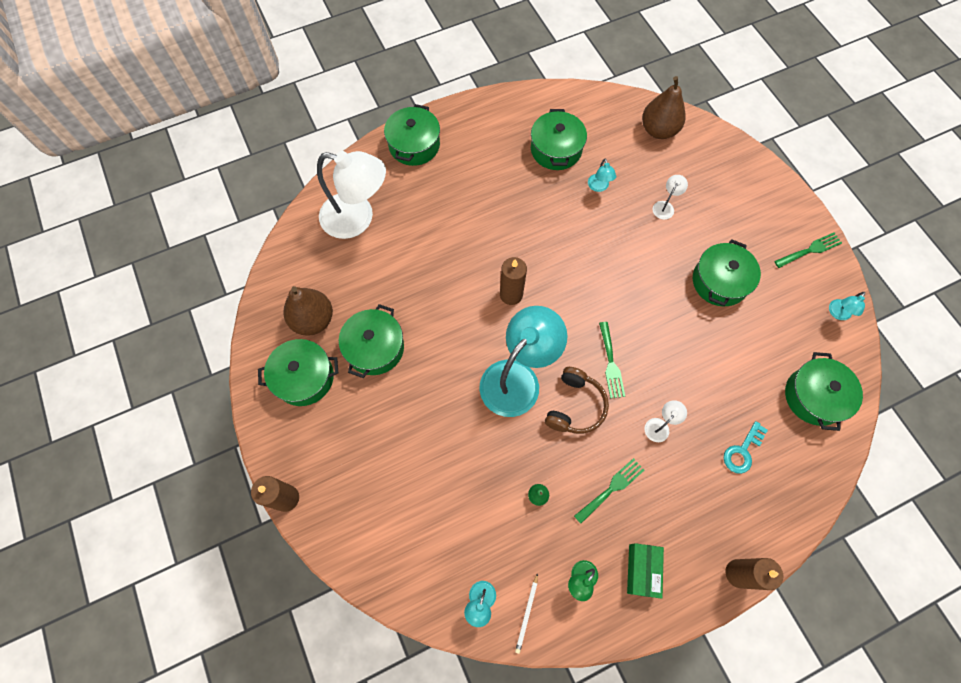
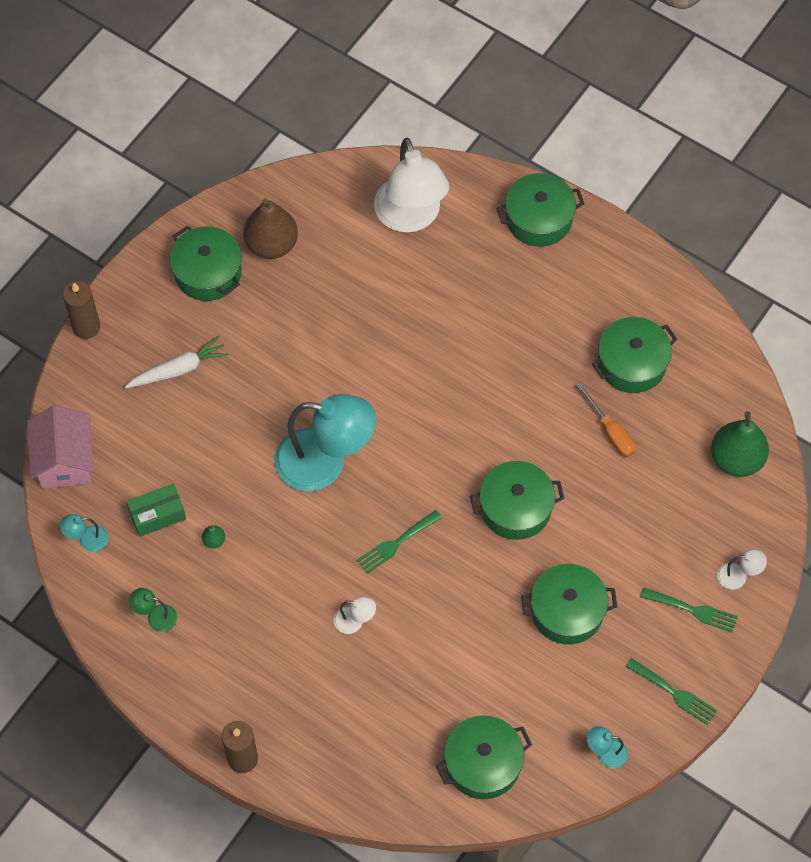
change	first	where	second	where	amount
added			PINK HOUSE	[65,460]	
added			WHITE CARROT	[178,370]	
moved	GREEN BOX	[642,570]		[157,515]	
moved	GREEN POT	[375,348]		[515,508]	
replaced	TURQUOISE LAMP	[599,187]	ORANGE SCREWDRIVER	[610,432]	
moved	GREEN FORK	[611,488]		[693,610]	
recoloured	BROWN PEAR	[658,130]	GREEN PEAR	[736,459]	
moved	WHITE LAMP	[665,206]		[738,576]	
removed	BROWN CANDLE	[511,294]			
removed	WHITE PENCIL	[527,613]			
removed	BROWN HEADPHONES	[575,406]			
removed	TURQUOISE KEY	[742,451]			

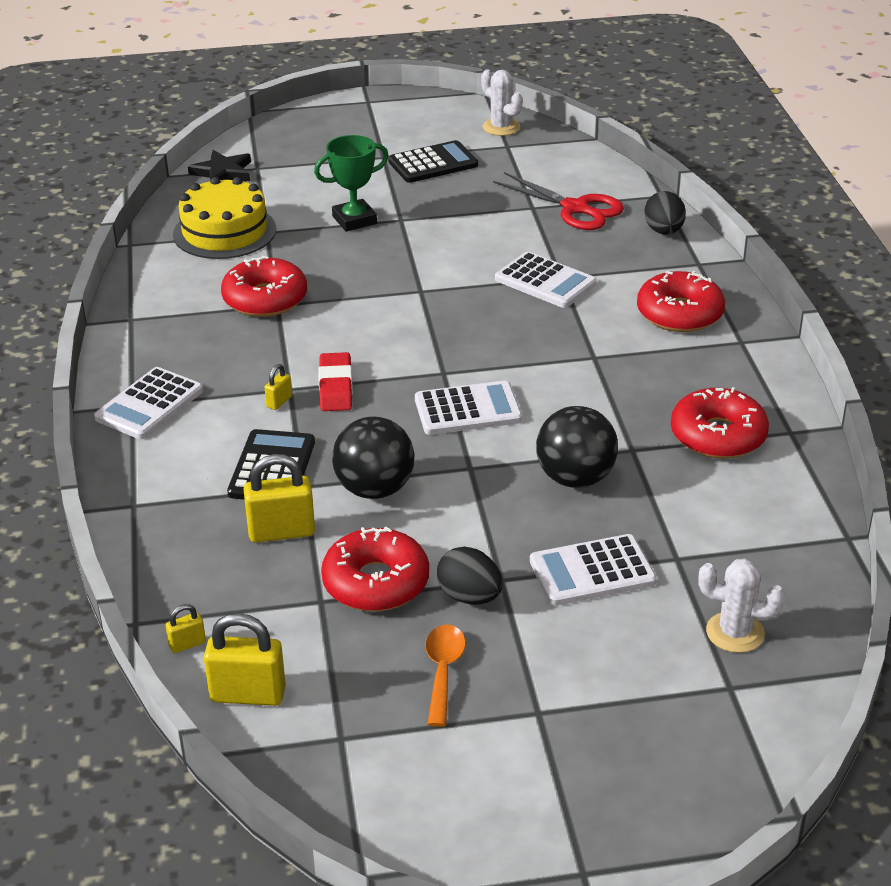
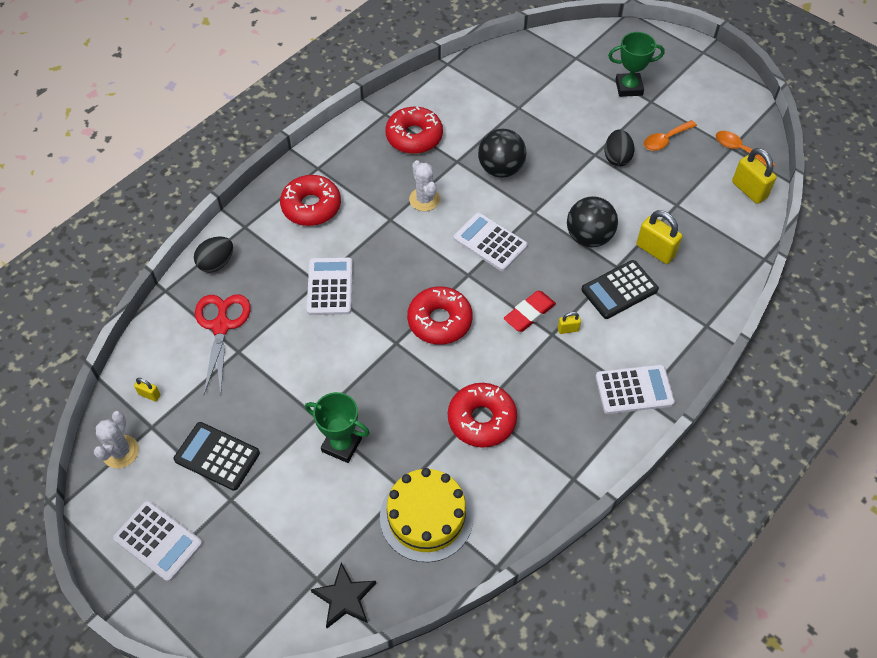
change	first	where	second	where	amount
moved	WHITE CALCULATOR	[592,571]		[158,541]	
moved	YELLOW PADLOCK	[187,644]		[149,395]	
moved	RED DONUT	[376,582]		[439,321]	
moved	WHITE CACTUS	[735,633]		[424,199]	
added			GREEN TROPHY	[628,87]	
added			ORANGE SPOON	[739,150]	

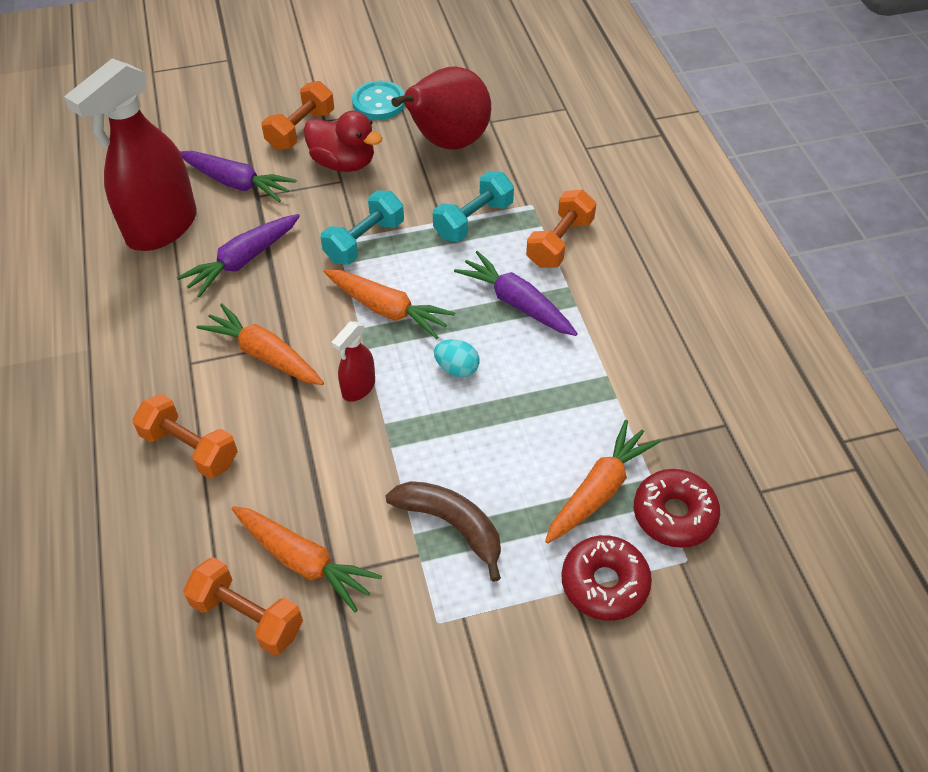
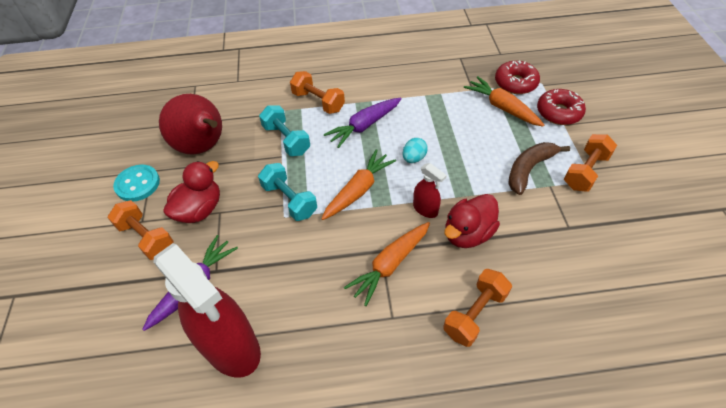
change	first	where	second	where	amount
added			RED DUCK	[468,233]	
moved	ORANGE DUMBBELL	[247,616]		[585,171]	
removed	PURPLE CARROT	[243,260]			
removed	ORANGE CARROT	[303,561]			

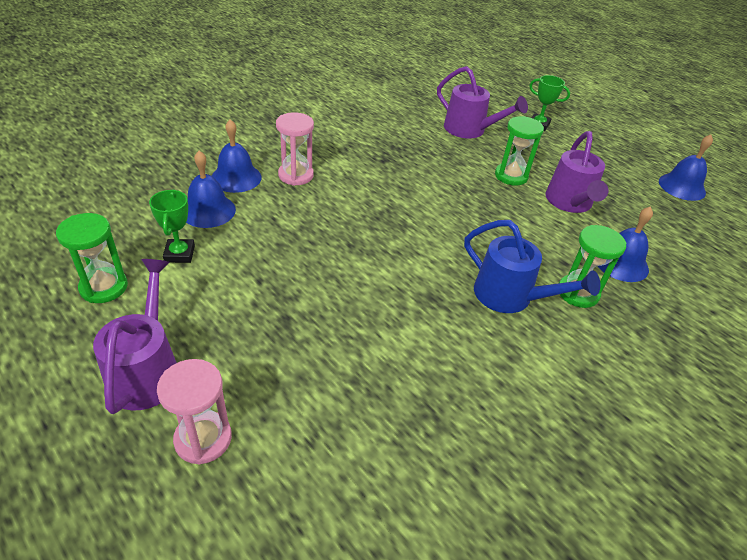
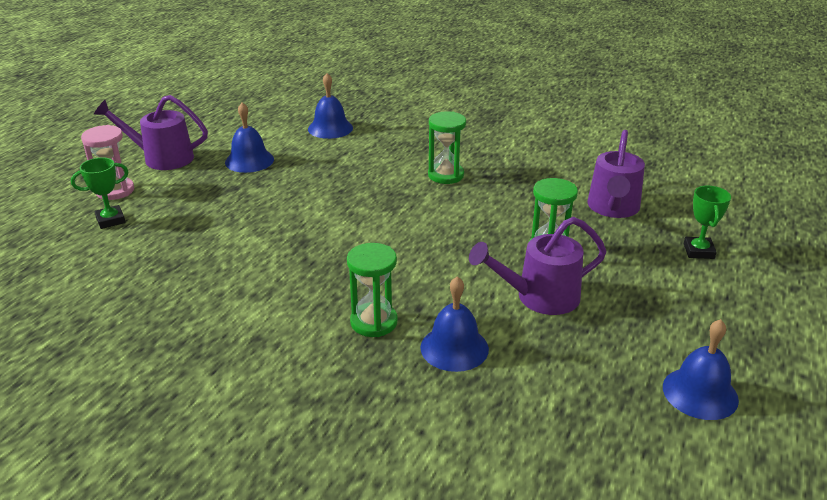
change	first	where	second	where	amount
moved	GREEN TROPHY	[179,254]		[110,220]	
turned	PURPLE WATERING CAN	[147,369]		[161,158]	150 degrees counterclockwise
moved	BLUE BELL	[236,177]		[249,160]	
moved	GREEN HOURGLASS	[104,287]		[446,175]	
removed	PINK HOURGLASS	[296,175]			
removed	BLUE WATERING CAN	[511,297]			

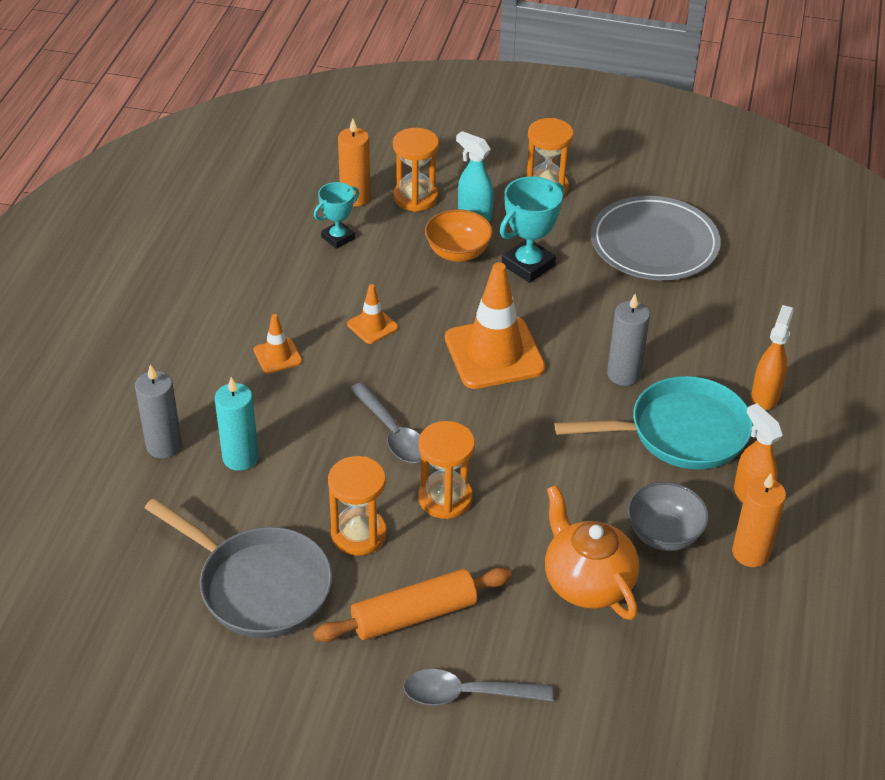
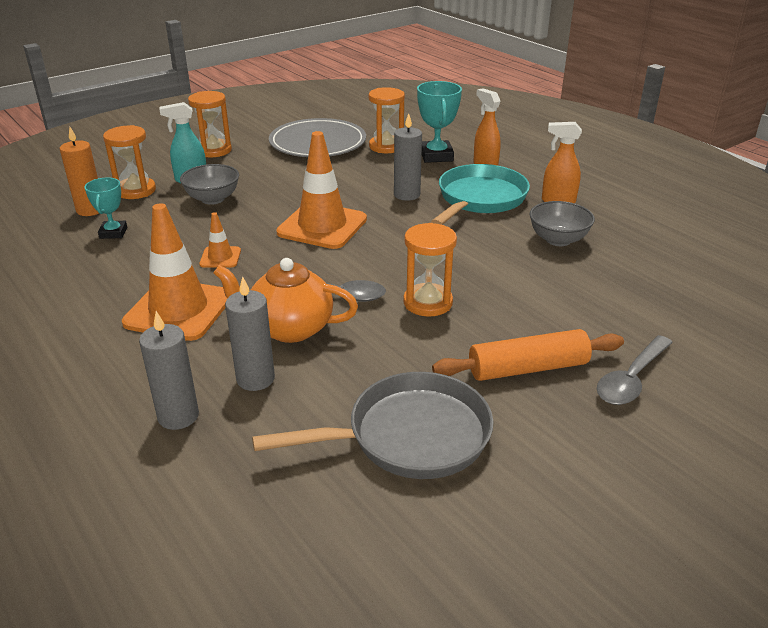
change	first	where	second	where	amount
resized	ORANGE TRAFFIC CONE	[277,356]		[179,310]	x2.11
recoloured	ORANGE BOWL	[458,253]	GREY BOWL	[212,199]	
moved	ORANGE TEAPOT	[587,582]		[289,328]	
recoloured	TURQUOISE CANDLE	[240,458]	GREY CANDLE	[255,379]	
moved	ORANGE HOURGLASS	[358,534]		[386,146]	
moved	TURQUOISE TROPHY	[528,265]		[436,156]	
turned	ORANGE ROLLING PIN	[414,615]		[527,368]	60 degrees clockwise
removed	ORANGE CANDLE	[750,553]			

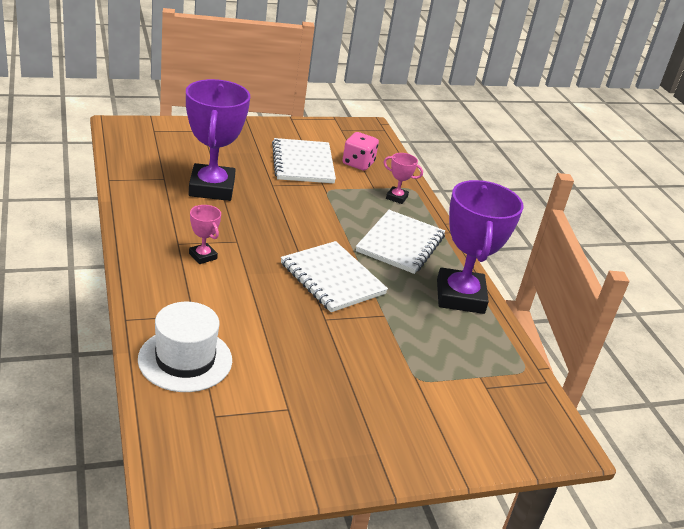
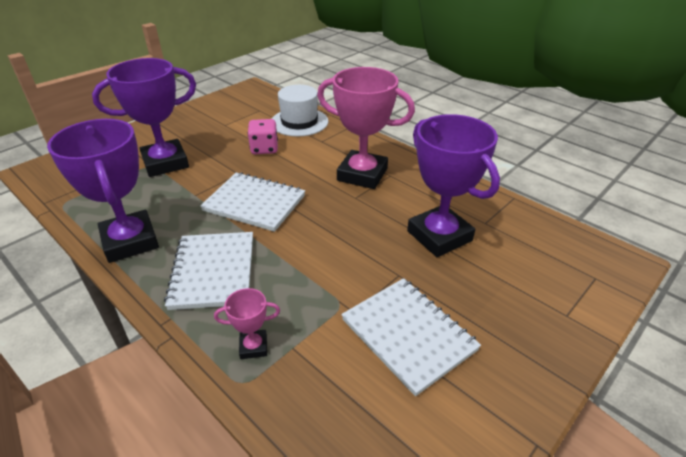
change	first	where	second	where	amount
added			PURPLE TROPHY	[165,163]	
moved	PINK DICE	[358,163]		[264,148]	
resized	PINK TROPHY	[203,256]		[362,174]	x2.25

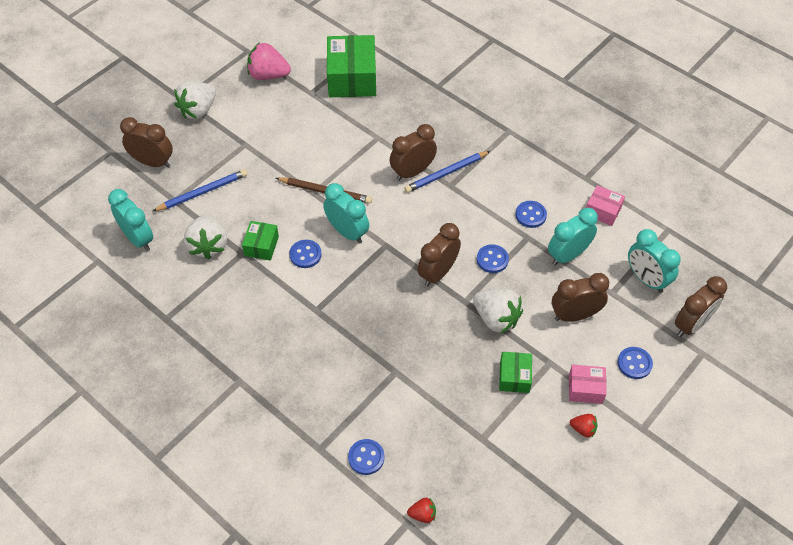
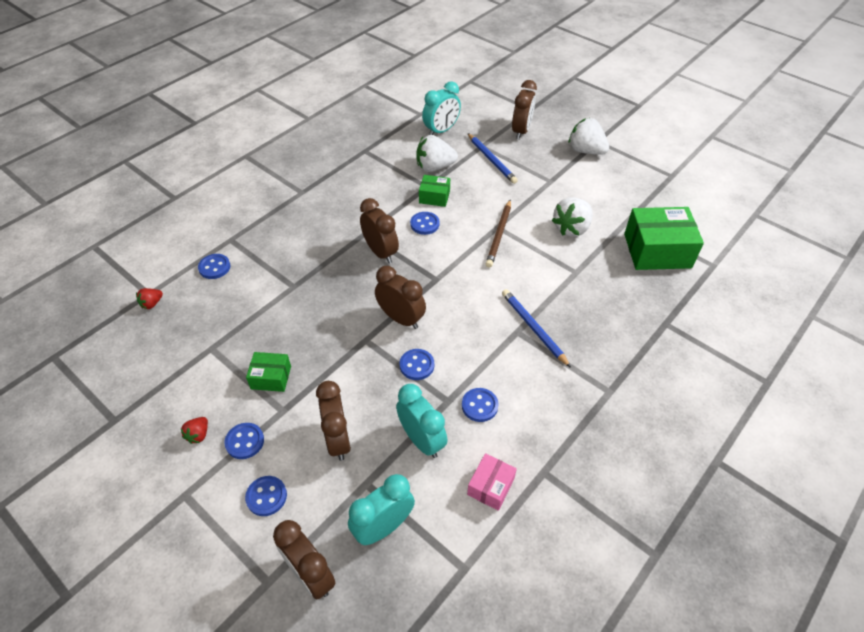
change	first	where	second	where	amount
turned	RED STRAWBERRY	[422,514]		[152,304]	45 degrees clockwise
replaced	PINK BOX	[585,389]	BLUE BUTTON	[245,441]	
moved	BROWN CLOCK	[412,172]		[381,252]	
moved	WHITE STRAWBERRY	[496,318]		[571,228]	
removed	PINK STRAWBERRY	[268,75]			
removed	TURQUOISE CLOCK	[347,232]			

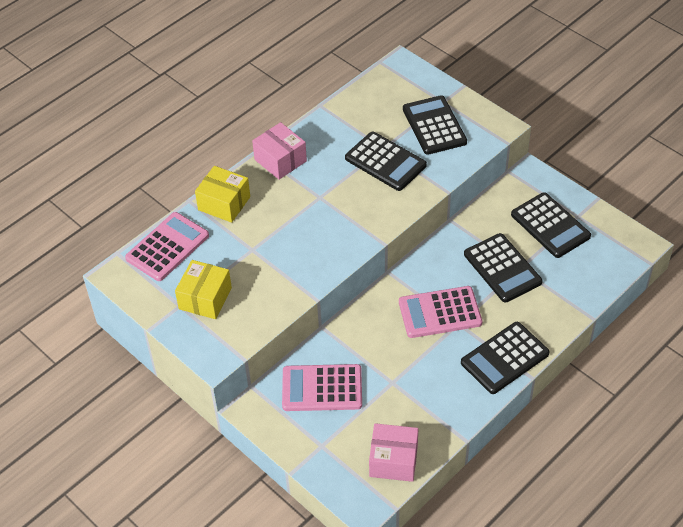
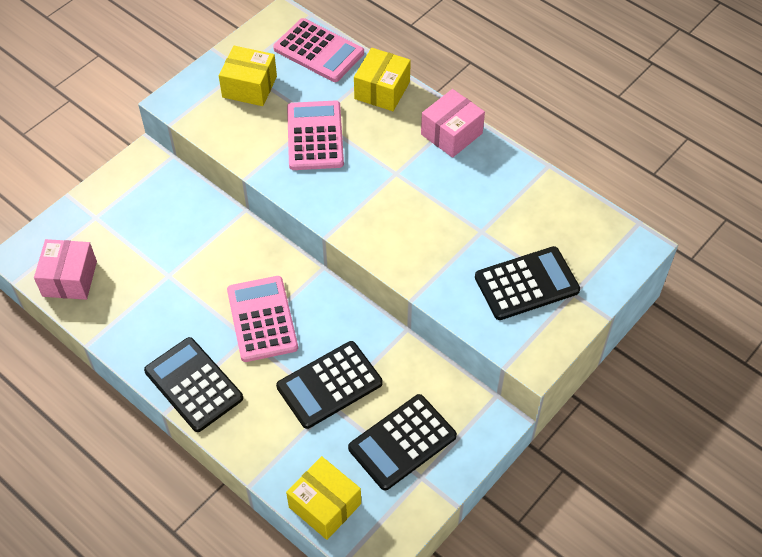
change	first	where	second	where	amount
added			YELLOW BOX	[325,505]	
moved	PINK CALCULATOR	[322,388]		[315,136]	
removed	BLACK CALCULATOR	[385,162]			

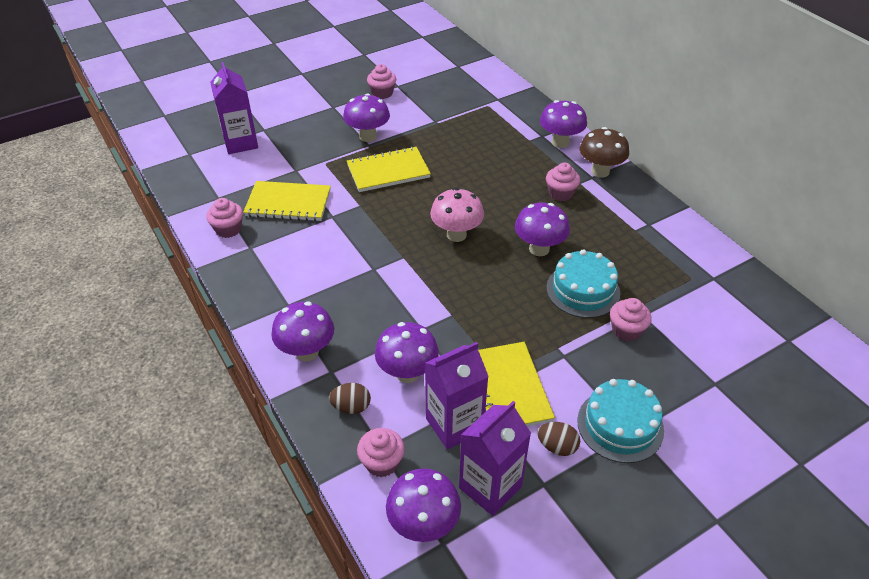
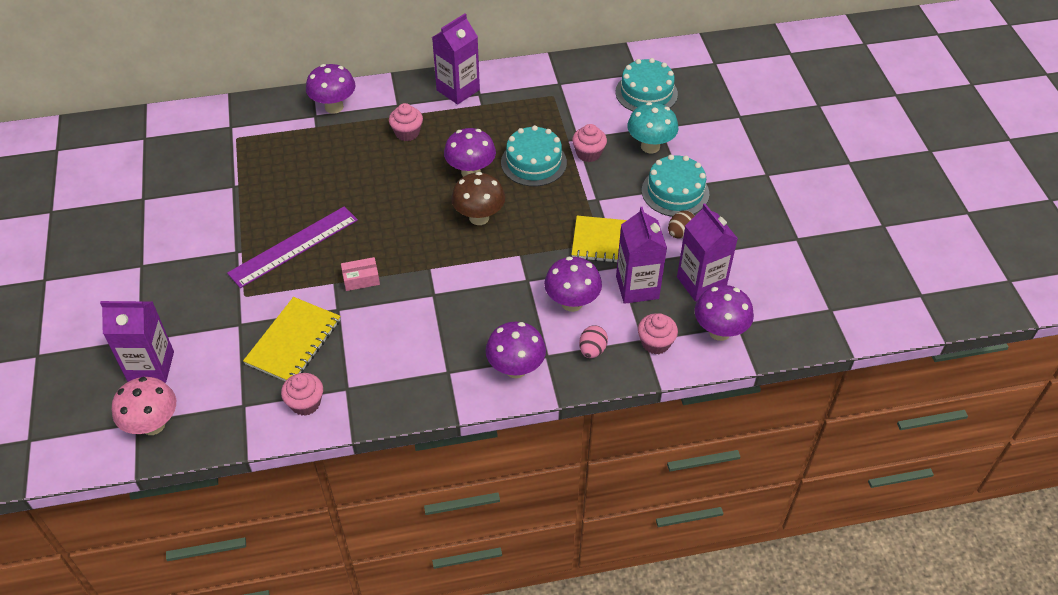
change	first	where	second	where	amount
moved	PINK MUSHROOM	[456,235]		[153,425]	
replaced	YELLOW NOTEBOOK	[388,171]	PURPLE RULER	[294,246]	
added			PINK BOX	[361,279]	
added			PURPLE CARTON	[458,90]	
moved	BROWN MUSHROOM	[600,171]		[479,217]	
recoloured	BROWN EGG	[351,407]	PINK EGG	[592,350]	
added			TURQUOISE CAKE	[646,93]	
added			TURQUOISE MUSHROOM	[650,146]	
removed	PURPLE MUSHROOM	[368,136]			
removed	PINK CUPCAKE	[382,93]			

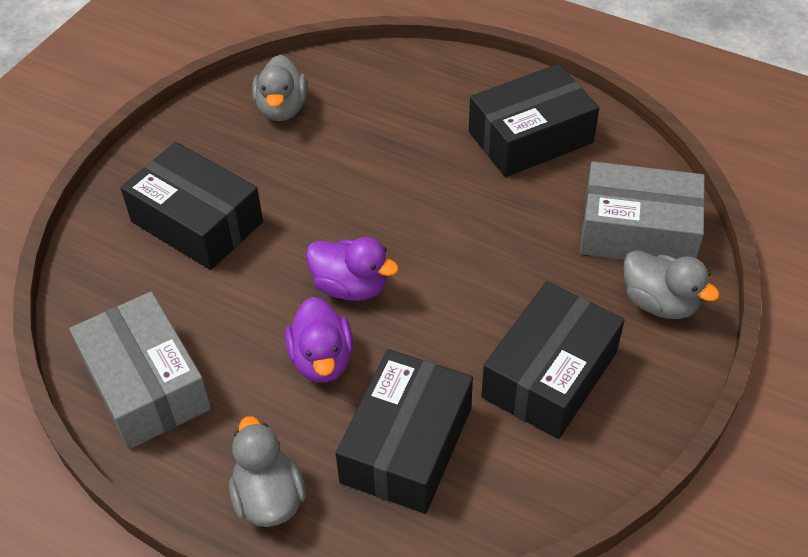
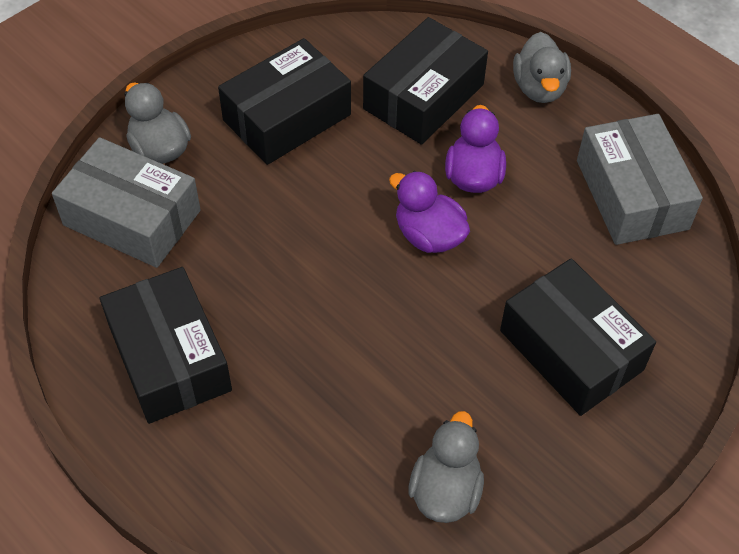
change	first	where	second	where	amount
turned	BLACK BOX	[530,137]		[170,358]	75 degrees clockwise

